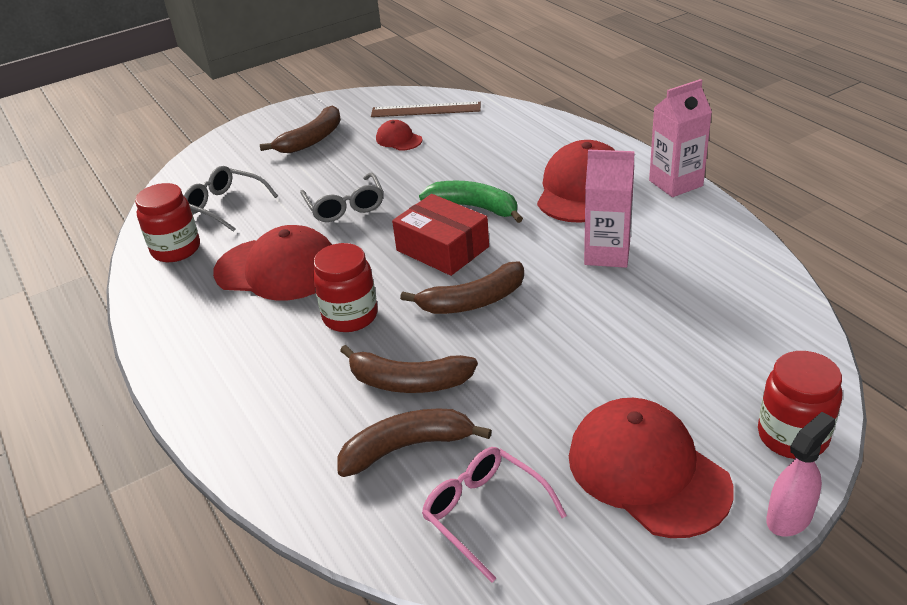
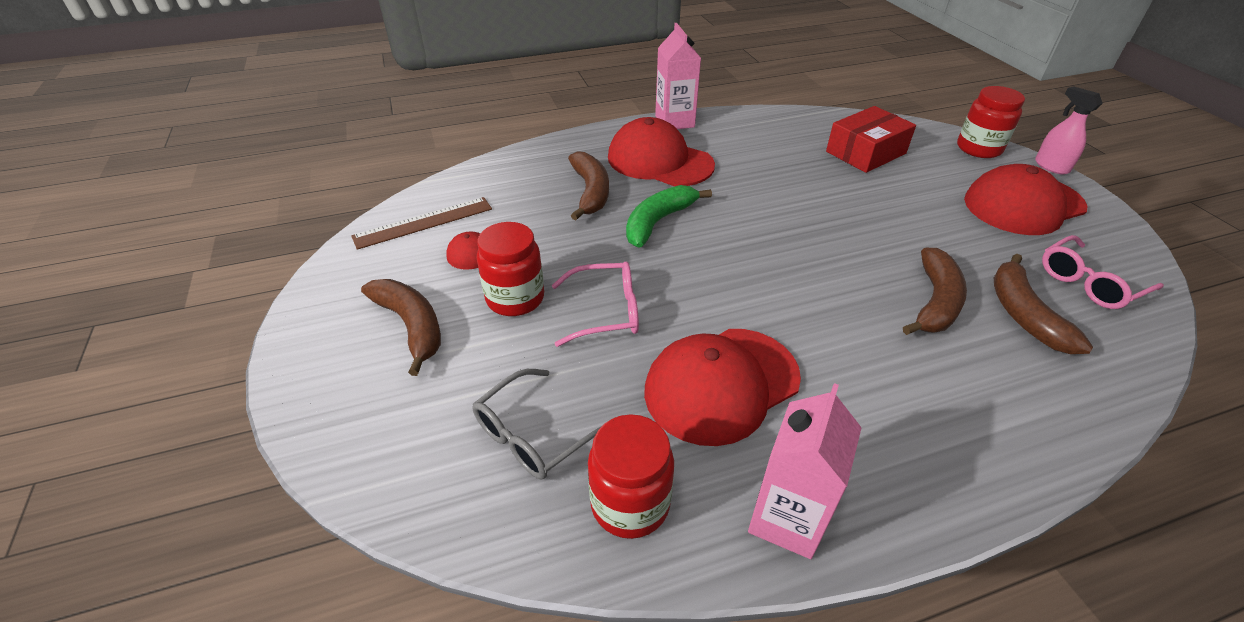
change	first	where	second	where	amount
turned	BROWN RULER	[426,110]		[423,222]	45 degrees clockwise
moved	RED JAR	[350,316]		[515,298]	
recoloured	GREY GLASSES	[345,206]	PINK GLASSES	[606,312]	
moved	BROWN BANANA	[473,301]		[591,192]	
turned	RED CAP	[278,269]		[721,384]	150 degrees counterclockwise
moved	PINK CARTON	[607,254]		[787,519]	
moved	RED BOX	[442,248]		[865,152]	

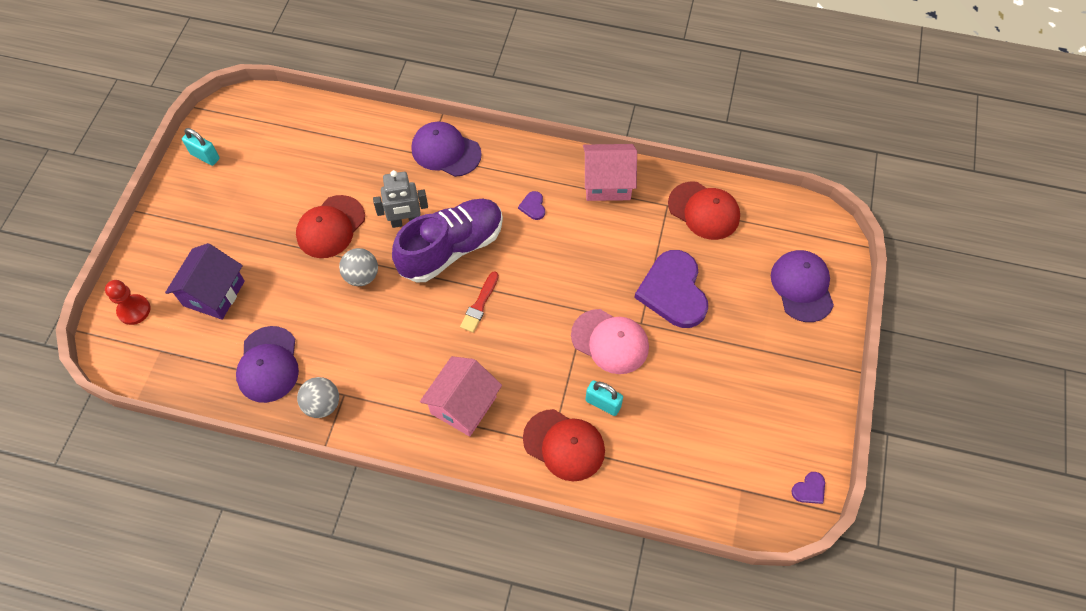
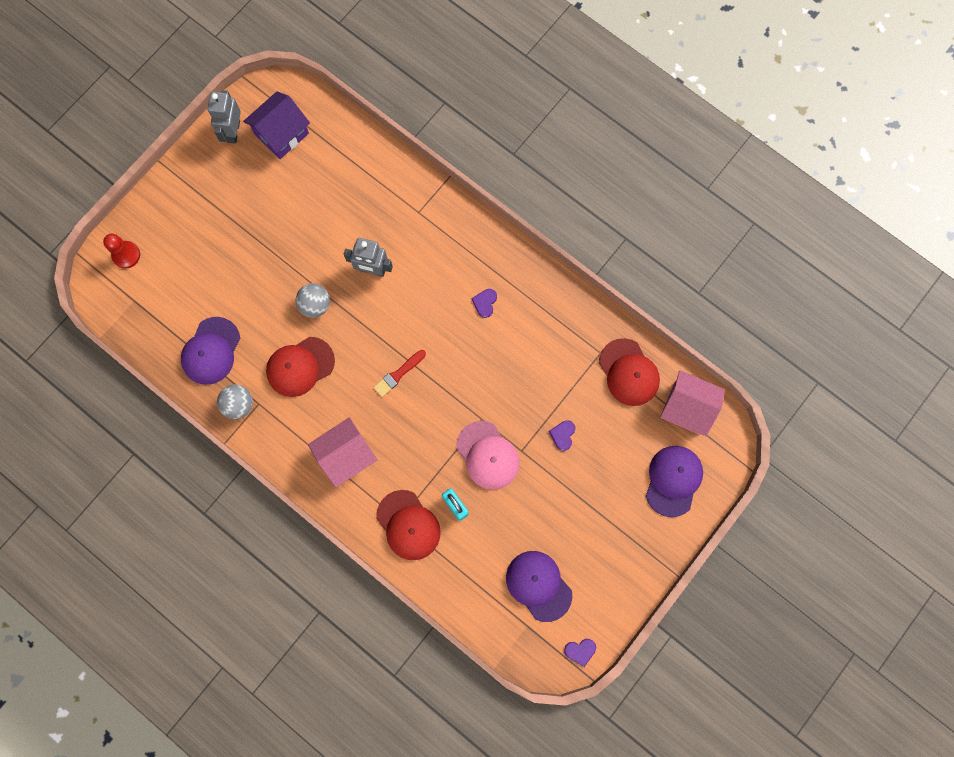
change	first	where	second	where	amount
replaced	TURQUOISE PADLOCK	[205,156]	GREY ROBOT	[233,131]	
moved	PURPLE HOUSE	[214,293]		[281,134]	
moved	RED CAP	[331,227]		[300,366]	
moved	PURPLE CAP	[446,151]		[538,585]	
resized	PURPLE HEART	[673,291]		[563,435]	x0.40
moved	PINK HOUSE	[607,183]		[686,408]	
removed	PURPLE SHOE	[451,249]			

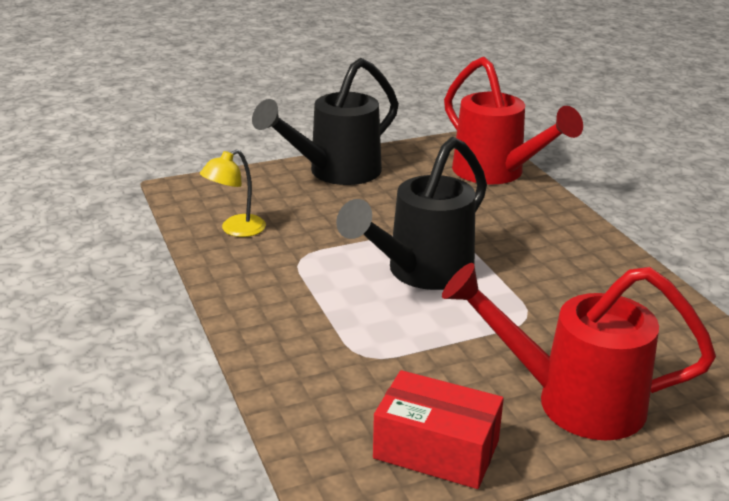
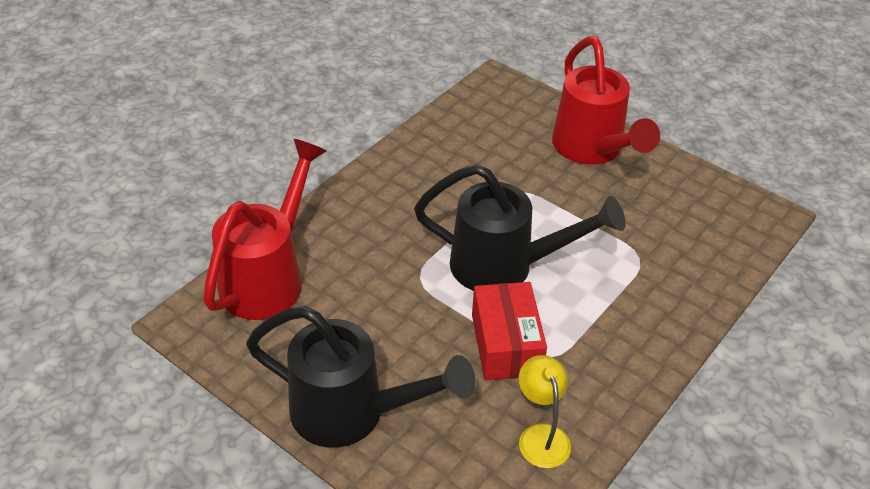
change	first	where	second	where	amount
moved	RED BOX	[436,449]		[506,344]	
turned	YELLOW LAMP	[236,230]		[541,436]	120 degrees counterclockwise

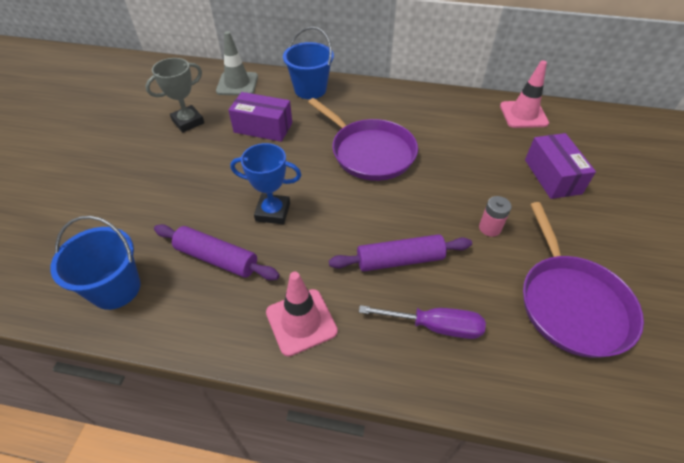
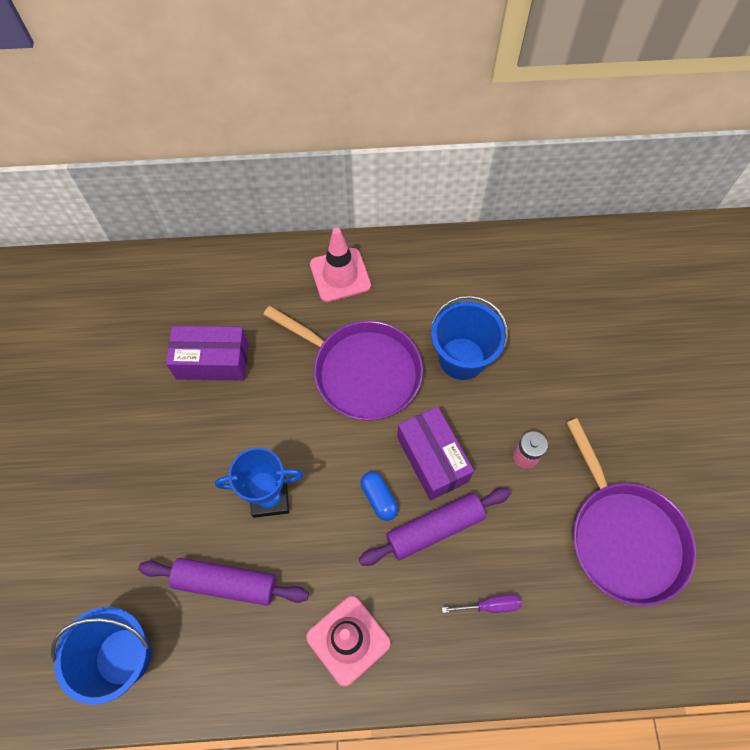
change	first	where	second	where	amount
moved	PINK TRAFFIC CONE	[523,114]		[340,275]	
added			BLUE CAPSULE	[379,498]	
moved	PURPLE BOX	[552,176]		[432,459]	
moved	BLUE BUCKET	[310,89]		[462,358]	
resized	PURPLE SCREWDRIVER	[436,326]		[491,605]	x0.59
removed	GREY TROPHY	[188,122]			
removed	GREY TRAFFIC CONE	[237,84]			

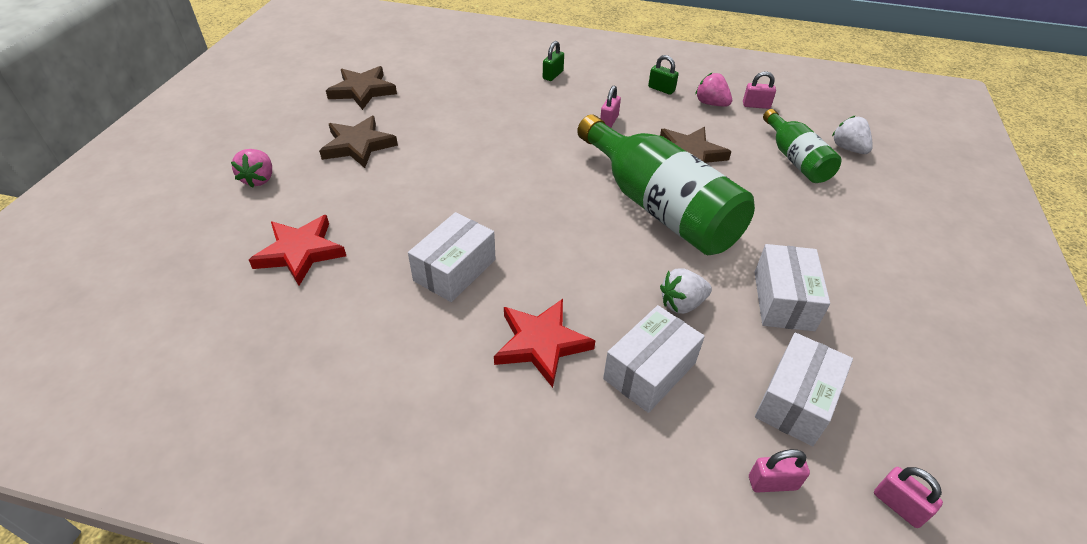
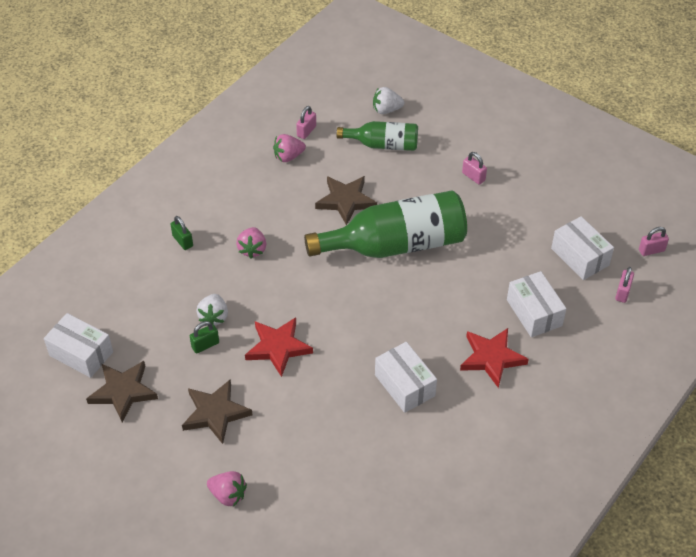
change	first	where	second	where	amount
moved	WHITE BOX	[783,300]		[81,353]	
moved	GREEN PADLOCK	[661,89]		[205,345]	
moved	WHITE STRAWBERRY	[682,304]		[214,317]	
added			PINK STRAWBERRY	[252,249]	
moved	RED STAR	[300,252]		[278,347]	
moved	PINK PADLOCK	[609,121]		[473,177]	

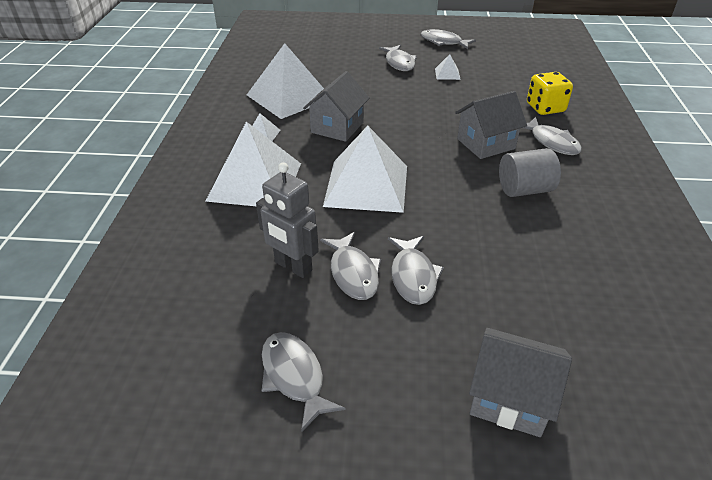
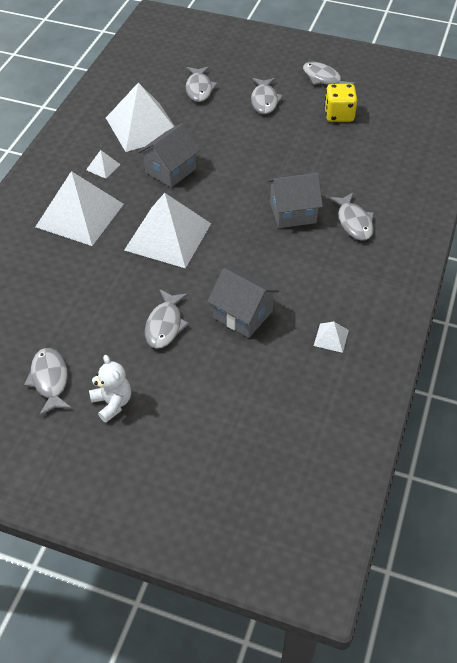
change	first	where	second	where	amount
added			WHITE TEDDY BEAR	[112,403]	
moved	GREY FISH	[353,273]		[199,89]	
moved	GREY HOUSE	[510,398]		[243,315]	
moved	WHITE PYRAMID	[447,74]		[331,338]	
moved	YELLOW DICE	[545,108]		[339,115]	
removed	GREY ROBOT	[293,267]			
removed	GREY CYLINDER	[524,190]			

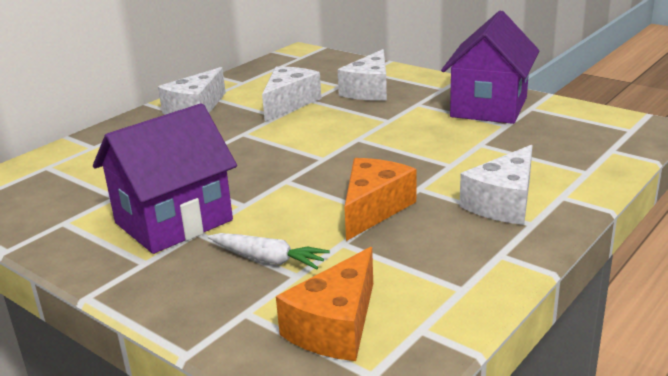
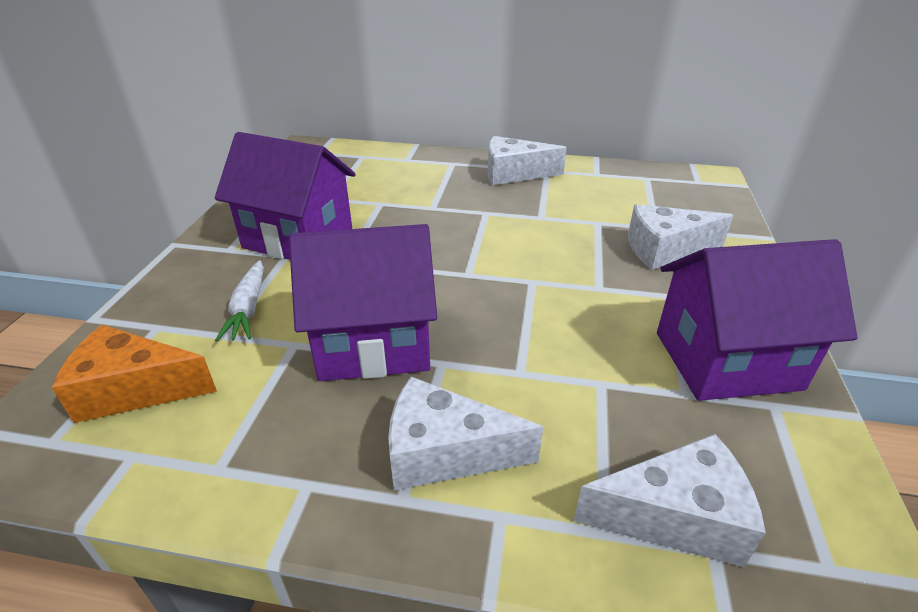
change	first	where	second	where	amount
replaced	ORANGE CHEESE	[373,209]	PURPLE HOUSE	[373,343]	
moved	WHITE CHEESE	[289,103]		[675,516]	

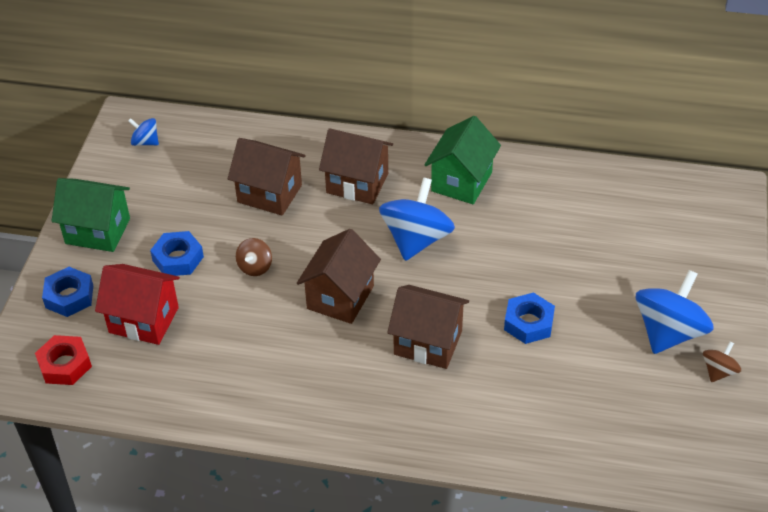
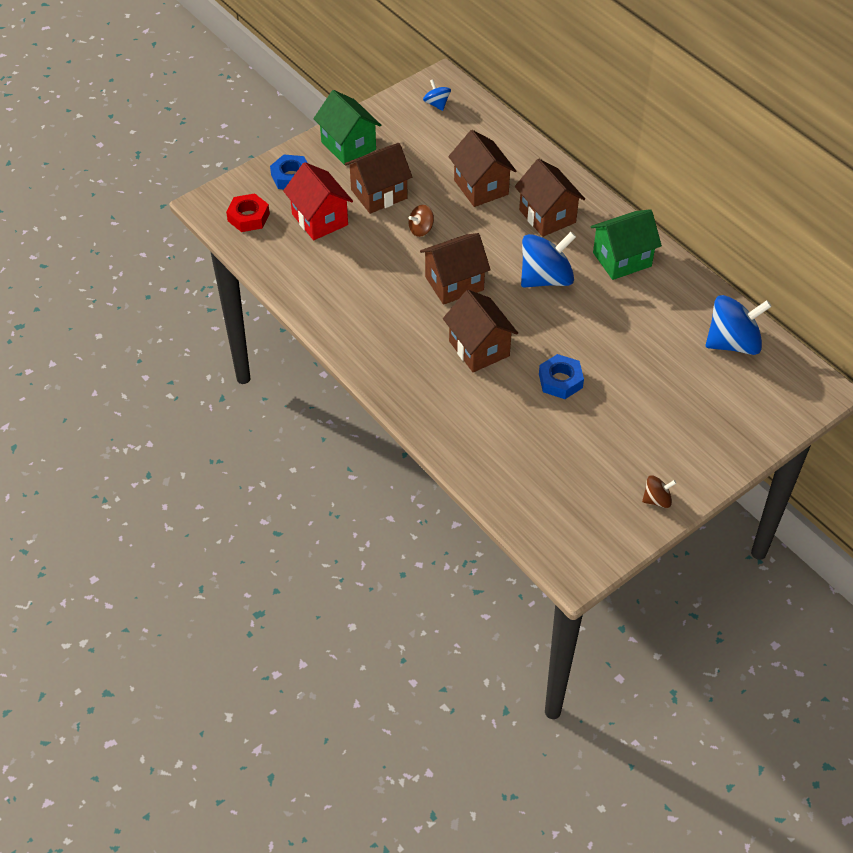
change	first	where	second	where	amount
replaced	BLUE NUT	[178,258]	BROWN HOUSE	[379,194]	
moved	BLUE SPINNING TOP	[669,332]		[733,343]	

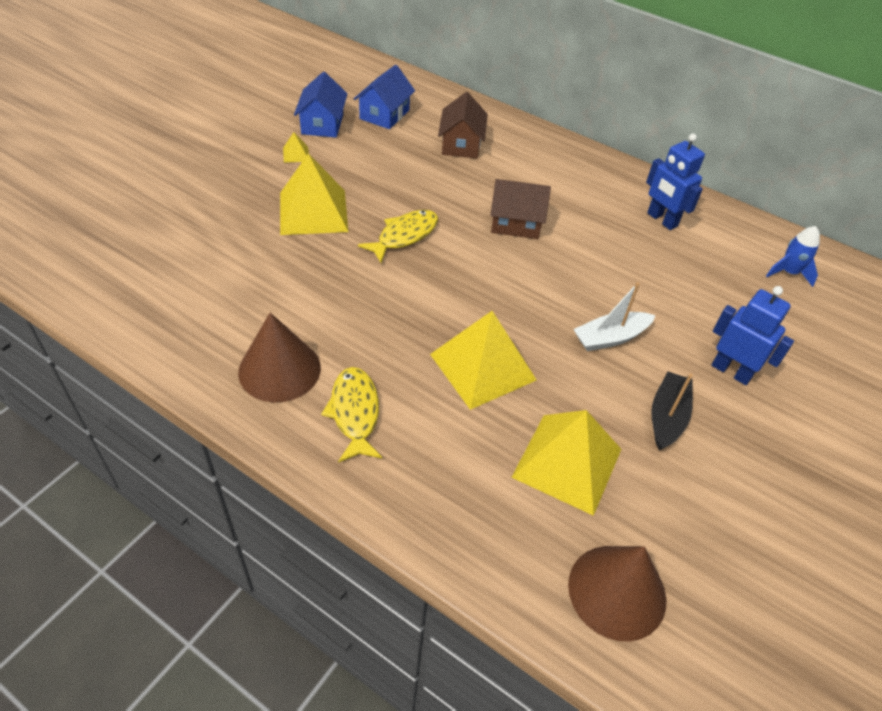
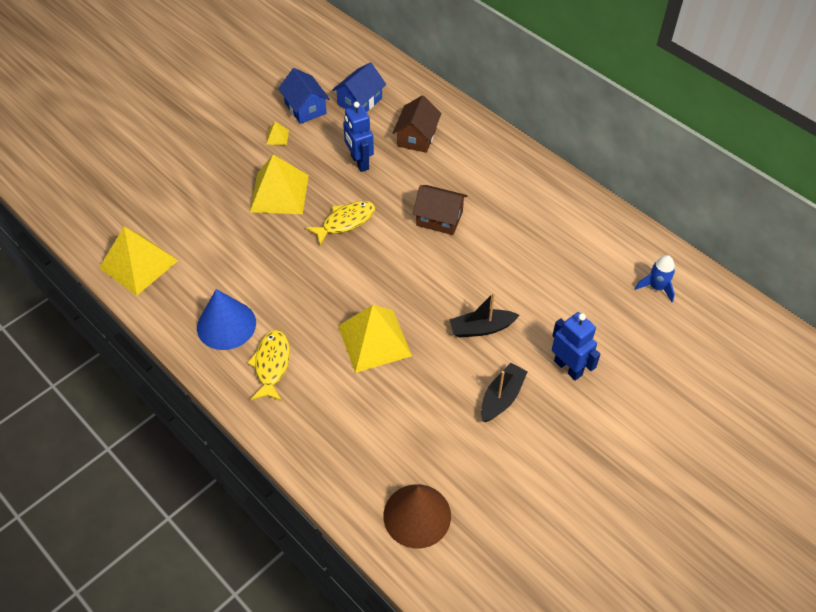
change	first	where	second	where	amount
moved	YELLOW PYRAMID	[567,462]		[138,264]	
recoloured	BROWN CONE	[279,369]	BLUE CONE	[226,325]	
turned	BLUE HOUSE	[322,124]		[305,108]	45 degrees counterclockwise
moved	BLUE ROBOT	[661,220]		[359,162]	
recoloured	WHITE BOAT	[610,338]	BLACK BOAT	[481,328]	

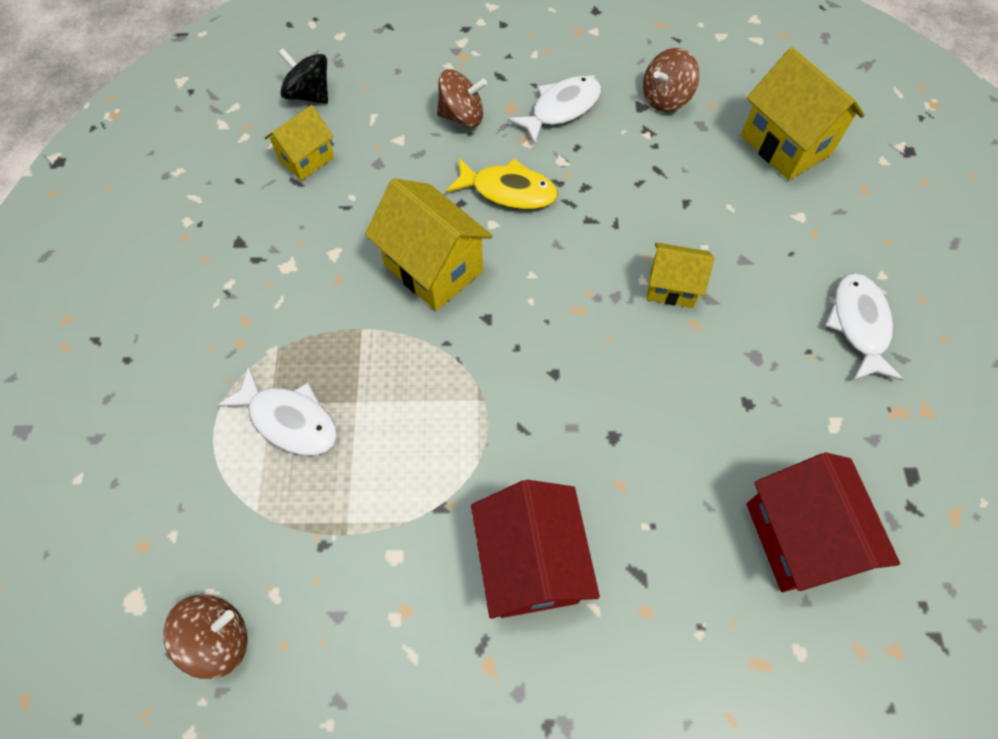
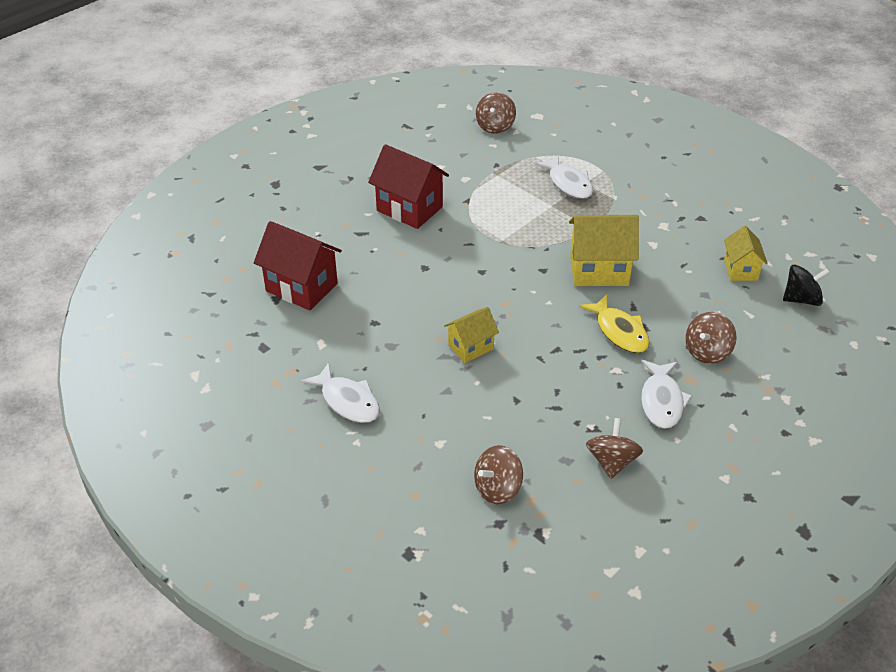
change	first	where	second	where	amount
replaced	YELLOW HOUSE	[785,145]	BROWN SPINNING TOP	[497,488]	
turned	WHITE FISH	[289,420]		[568,183]	105 degrees counterclockwise
turned	YELLOW FISH	[508,191]		[619,331]	90 degrees counterclockwise

